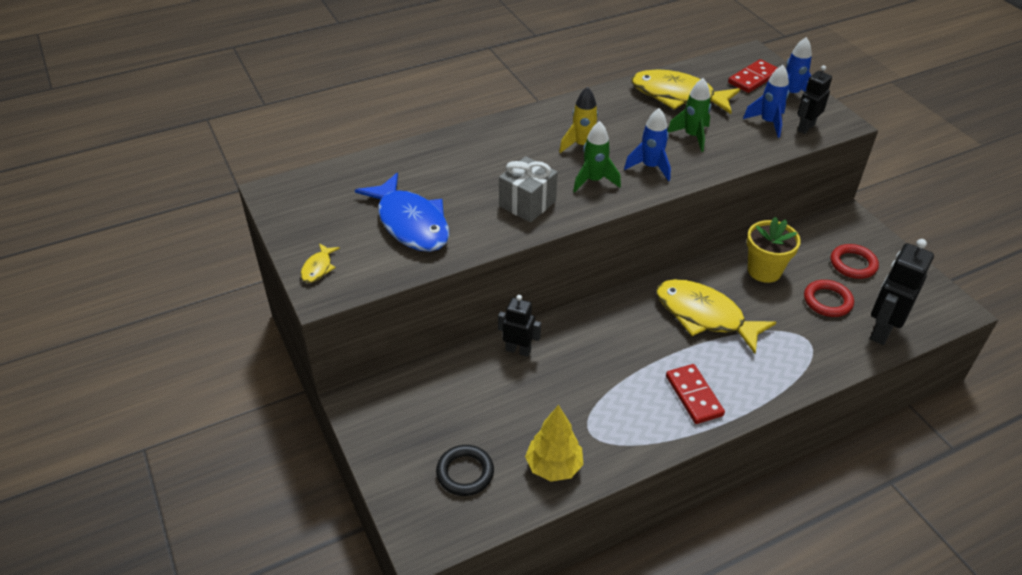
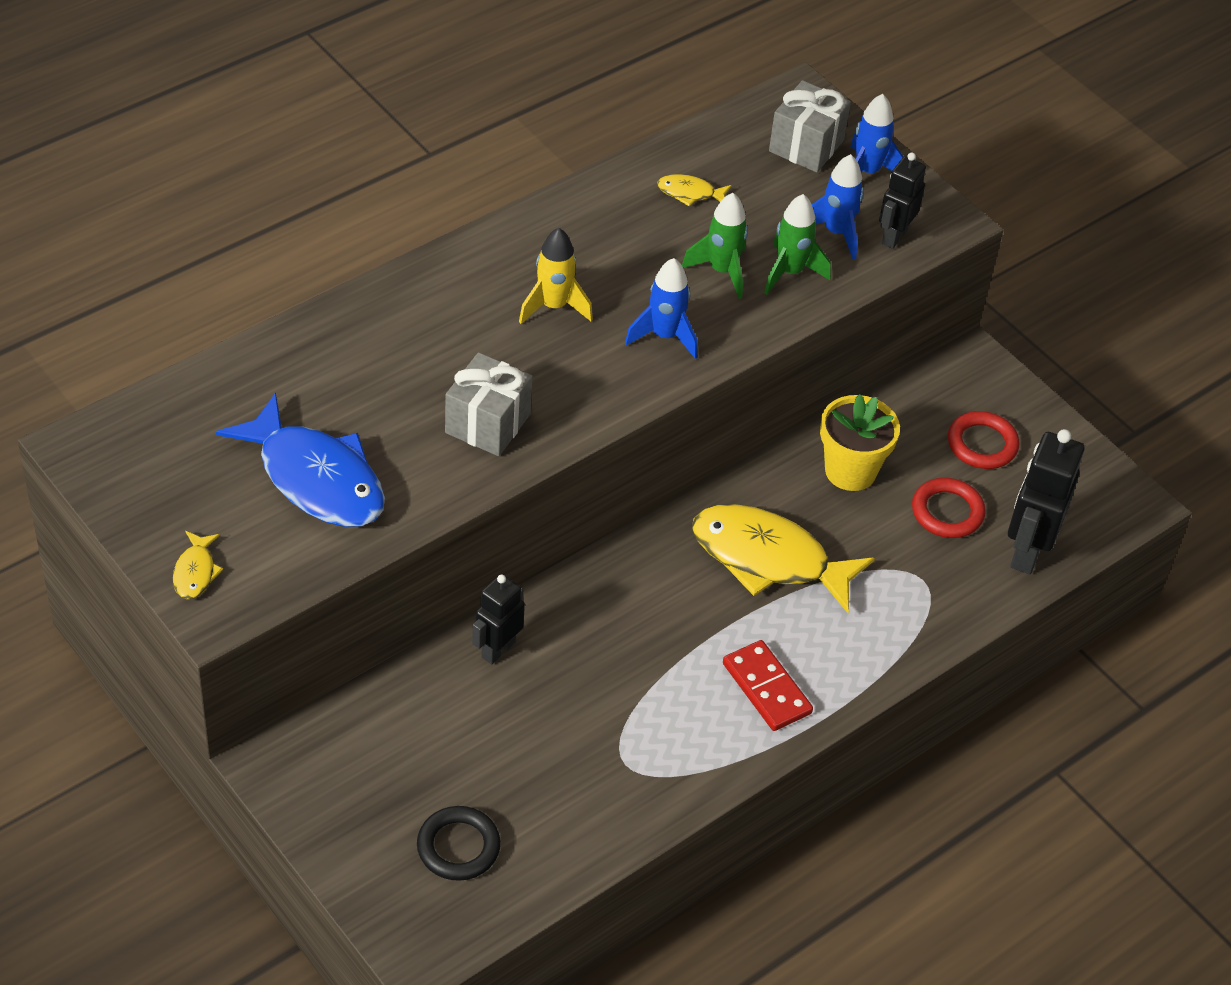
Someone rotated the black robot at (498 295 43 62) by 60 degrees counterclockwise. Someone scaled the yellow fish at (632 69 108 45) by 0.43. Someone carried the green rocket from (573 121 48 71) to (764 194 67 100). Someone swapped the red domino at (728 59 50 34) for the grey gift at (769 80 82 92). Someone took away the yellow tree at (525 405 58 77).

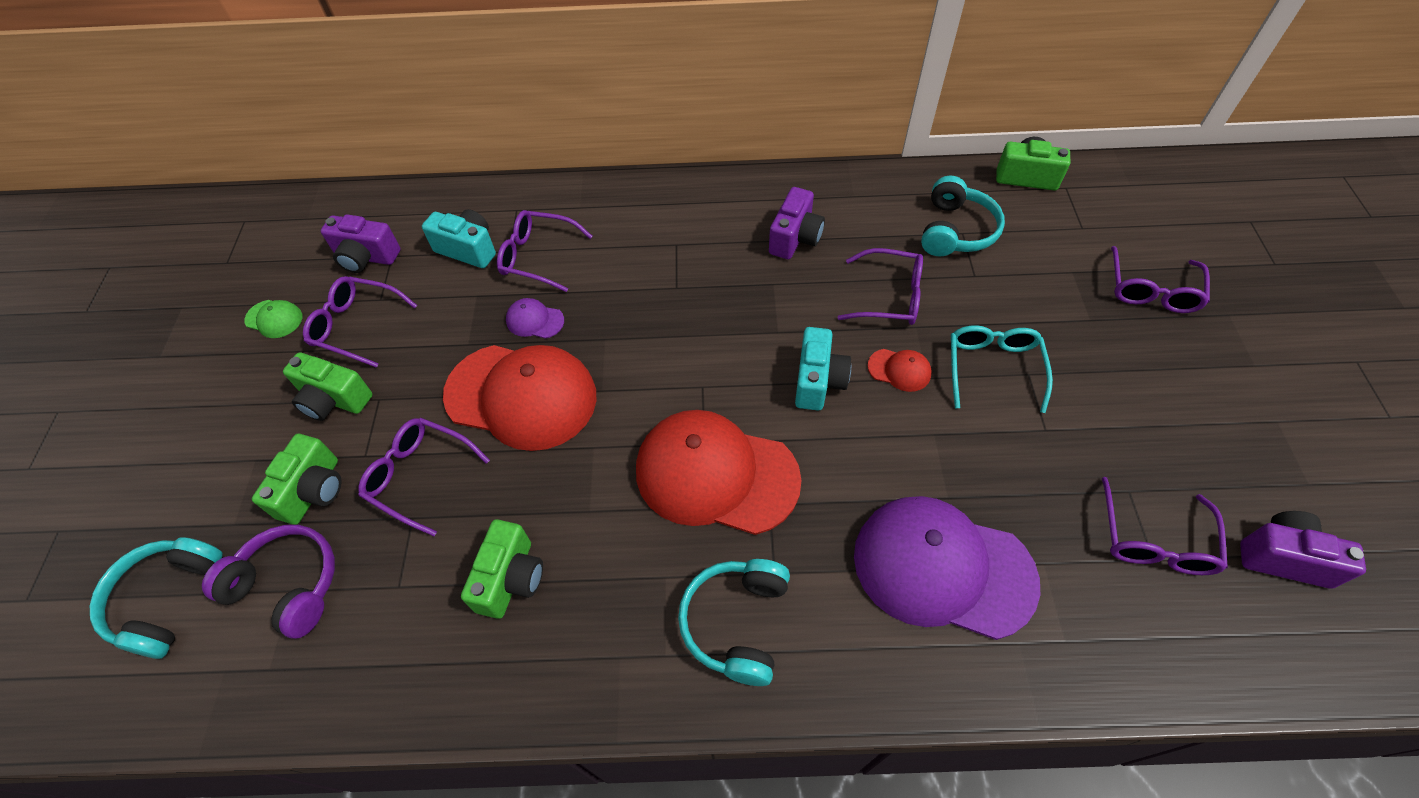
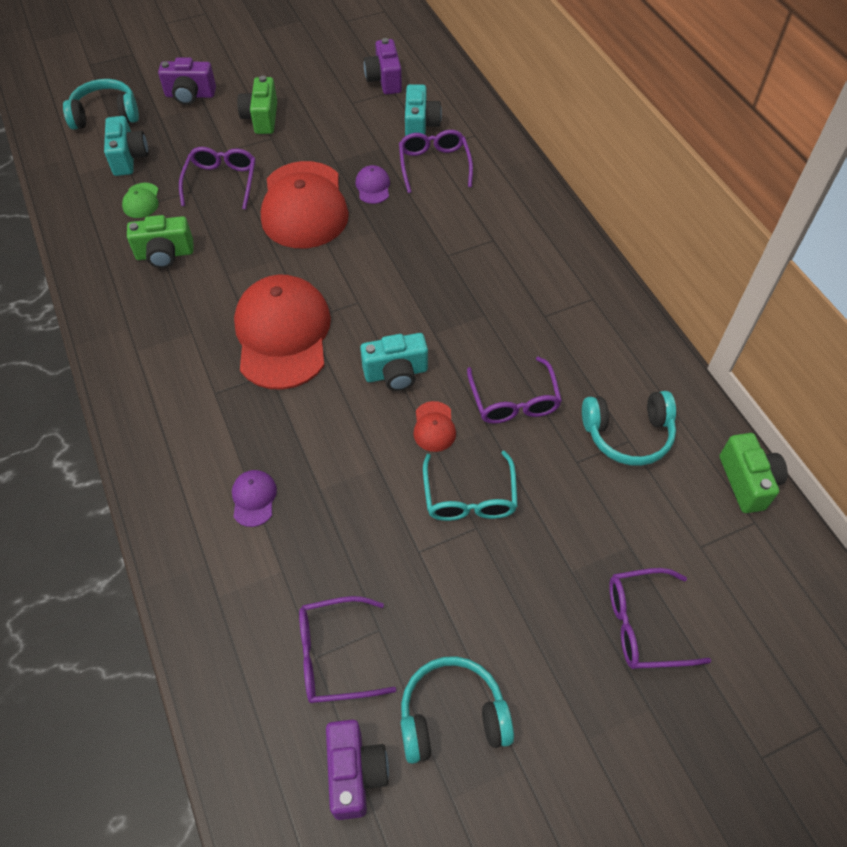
Someone swapped the purple headphones at (202 525 133 114) for the turquoise camera at (104 116 45 60). Someone carried the green cap from (244 300 58 38) to (122 183 37 35). Someone carried the purple camera from (769 187 56 72) to (158 57 58 48). Someone scaled the purple cap at (854 496 186 144) by 0.41. Someone carried the turquoise headphones from (678 559 112 127) to (401 656 113 108). Someone rotated the turquoise glasses at (951 325 102 88) by 105 degrees clockwise. Someone took away the green camera at (252 434 89 91). Someone took away the purple glasses at (303 276 115 92).

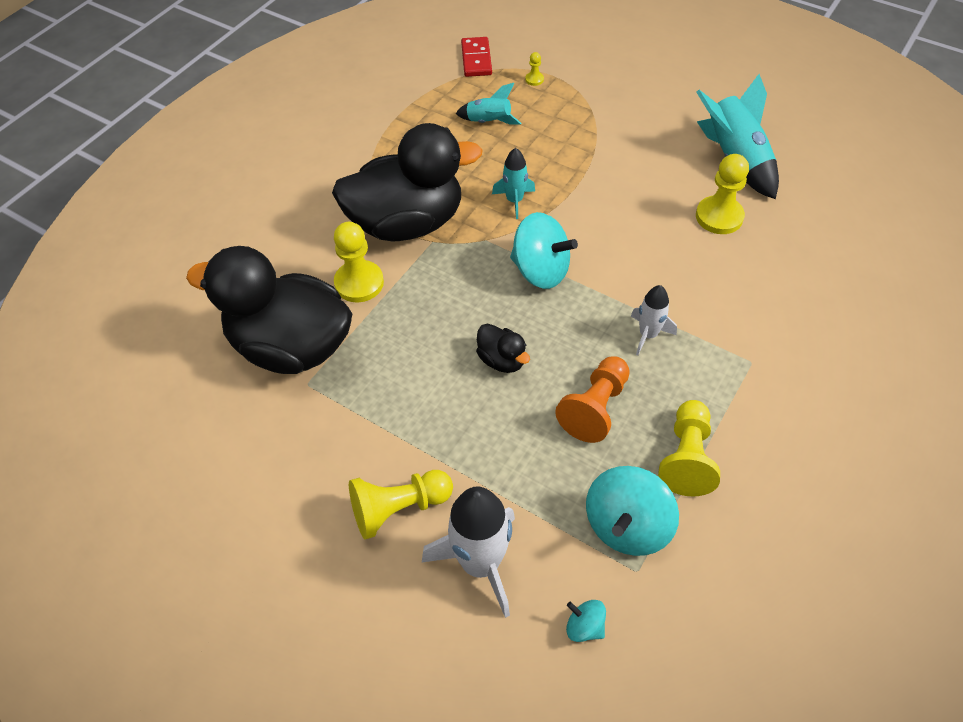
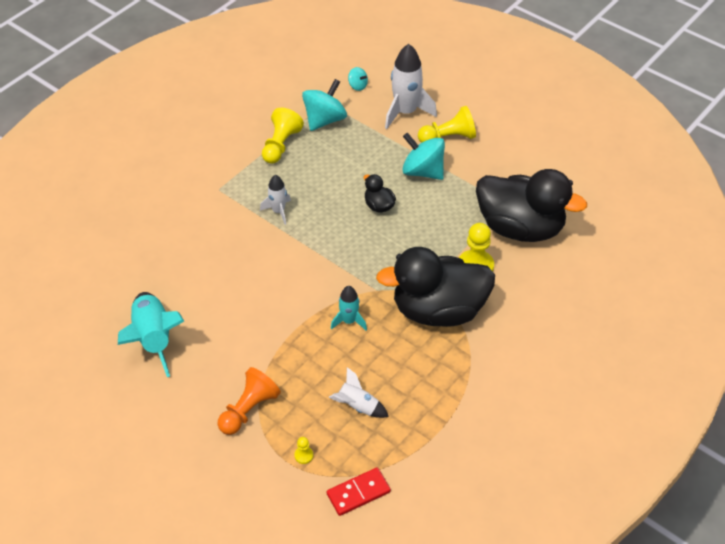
Someone carried the orange pawn from (555 356 75 87) to (218 367 63 68). Someone rotated the red domino at (461 37 31 40) by 60 degrees clockwise. Someone repainted the turquoise rocket at (456 83 65 42), which became the white rocket at (329 367 60 51). Someone carried the turquoise spinning top from (510 212 68 77) to (403 132 42 48). Someone took away the yellow pawn at (696 154 53 80).

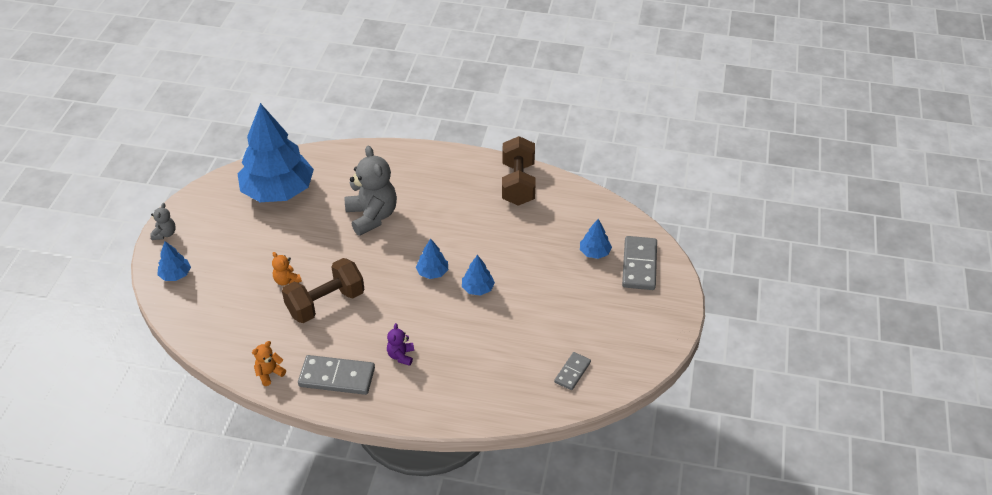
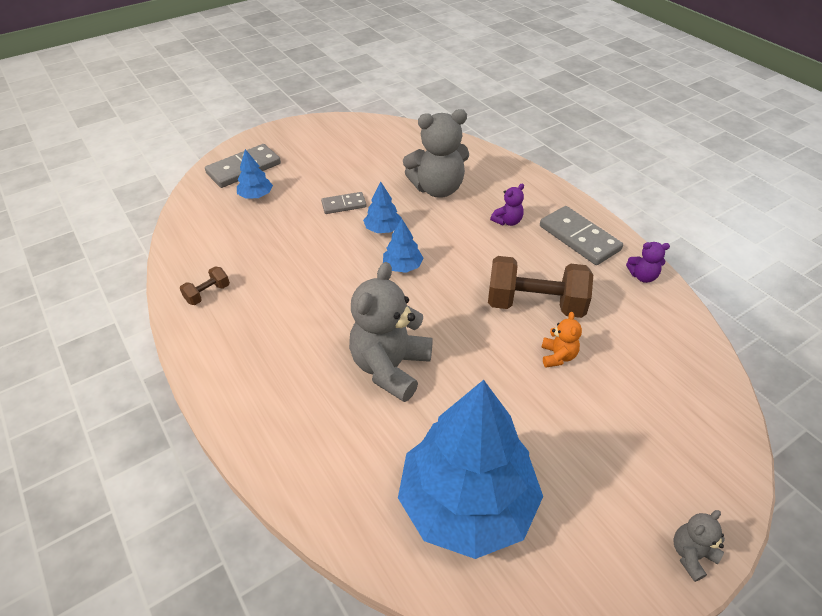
Someone scaled the brown dumbbell at (502 136 33 70) by 0.47. Someone carried the grey domino from (554 352 37 38) to (321 192 45 22). Someone put down the grey teddy bear at (403 109 66 89). Someone repainted the orange teddy bear at (252 341 34 45), which became the purple teddy bear at (626 242 44 41). Someone took away the blue tree at (158 241 33 40).

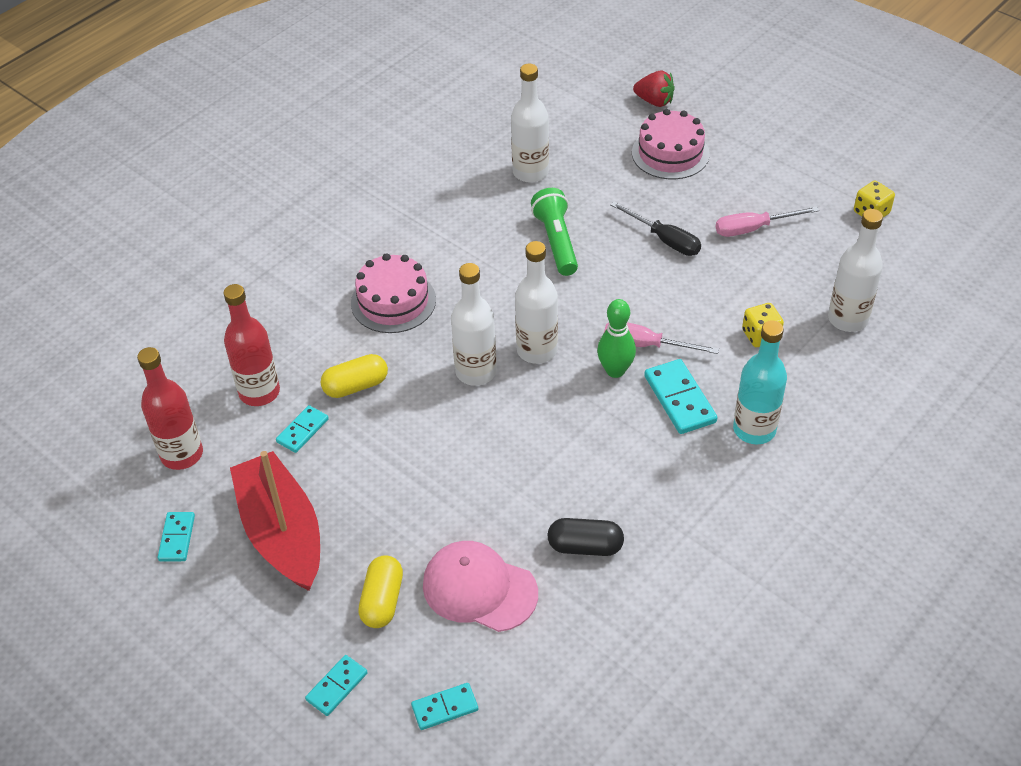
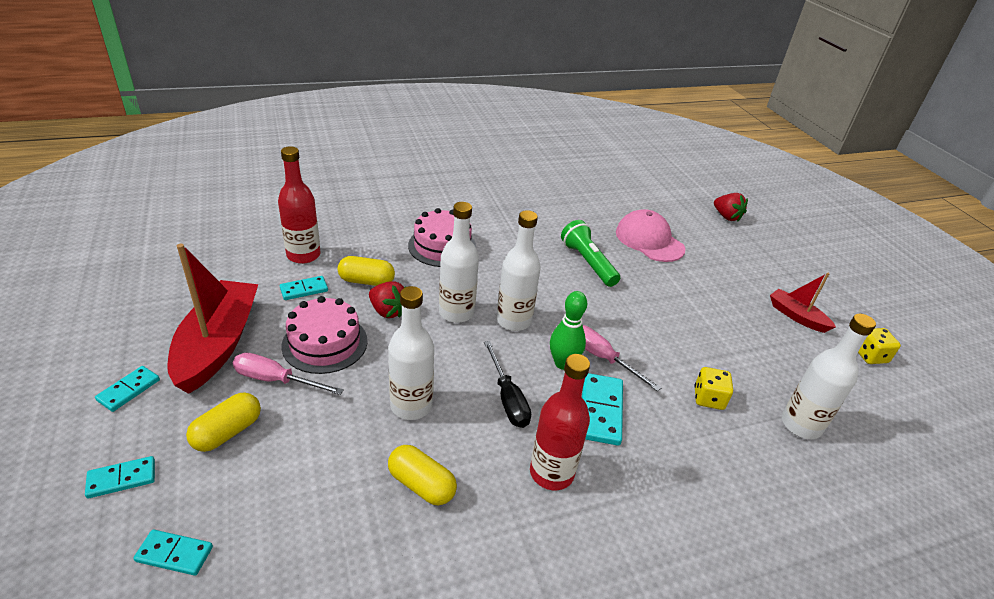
Someone carried the turquoise domino from (158 512 37 49) to (95 366 65 46). Someone carried the pink screwdriver from (716 206 103 31) to (233 353 111 42). Someone carried the pink cake from (632 109 78 70) to (281 296 87 78). Someone put down the red strawberry at (369 281 37 37). Someone carried the white bottle from (511 64 38 119) to (388 286 46 134). Someone repainted the black capsule at (547 518 77 38), which became the yellow capsule at (388 445 69 60). Someone carried the black screwdriver from (610 201 91 55) to (484 341 47 87). Someone carried the red bottle from (137 347 66 123) to (530 354 60 136). Someone rotated the green flashlight at (531 188 47 88) by 45 degrees counterclockwise. Someone carried the pink cap from (423 541 115 91) to (616 209 69 53). Someone put down the red boat at (770 273 66 60). Someone took away the turquoise bottle at (733 320 54 124).

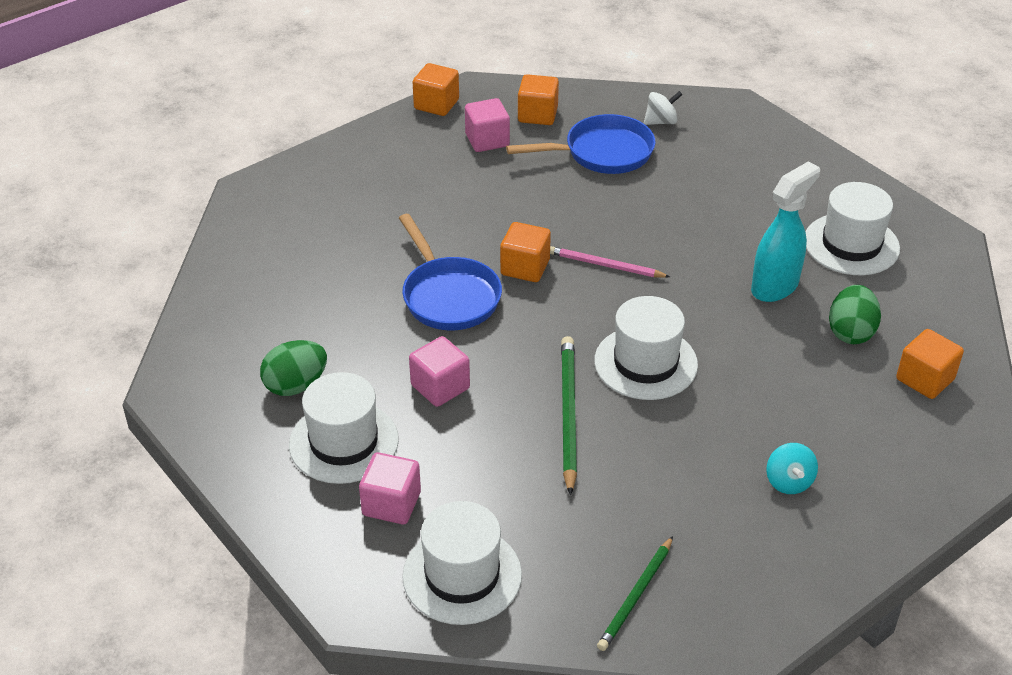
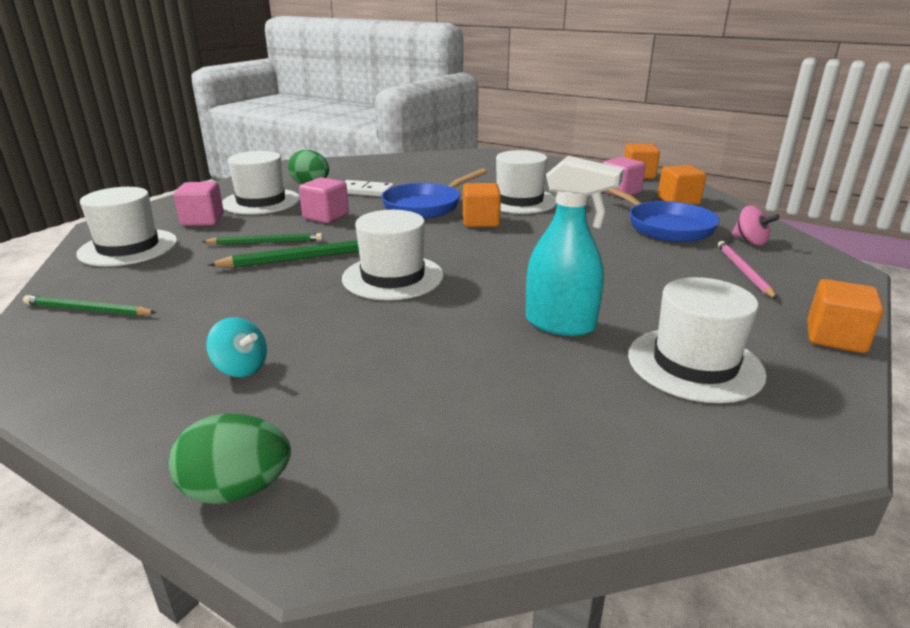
Someone carried the green egg from (829 285 52 59) to (169 414 122 90). Someone put down the green pencil at (202 233 121 12). Someone rotated the turquoise spinning top at (766 443 52 51) by 120 degrees counterclockwise. Someone put down the white domino at (344 180 50 16). Someone put down the white hat at (496 150 61 64). Someone carried the pink pencil from (550 246 120 32) to (718 241 59 58). Someone repainted the white spinning top at (644 91 39 34), which became the pink spinning top at (732 206 48 39). Someone carried the orange cube from (896 329 68 70) to (807 279 77 74).

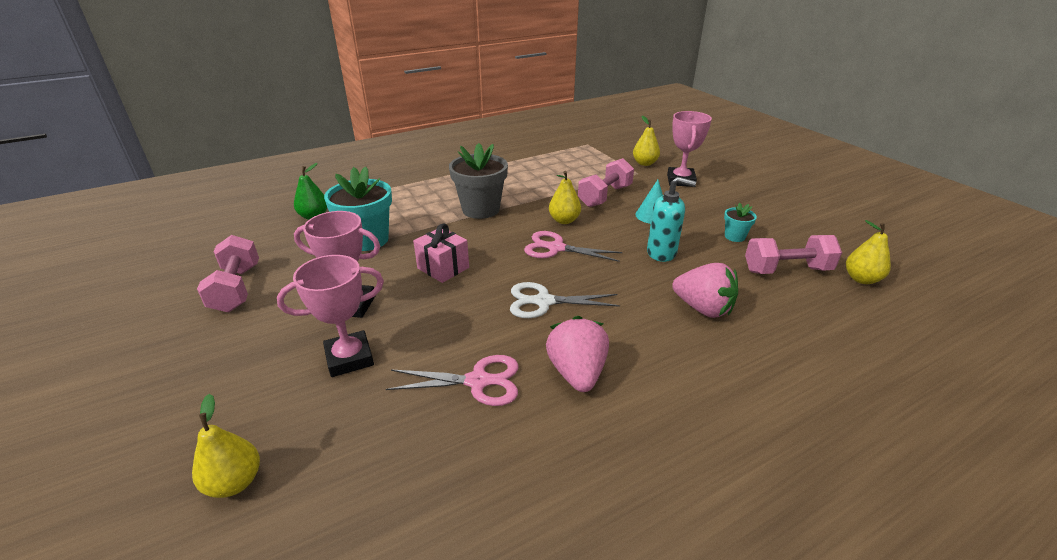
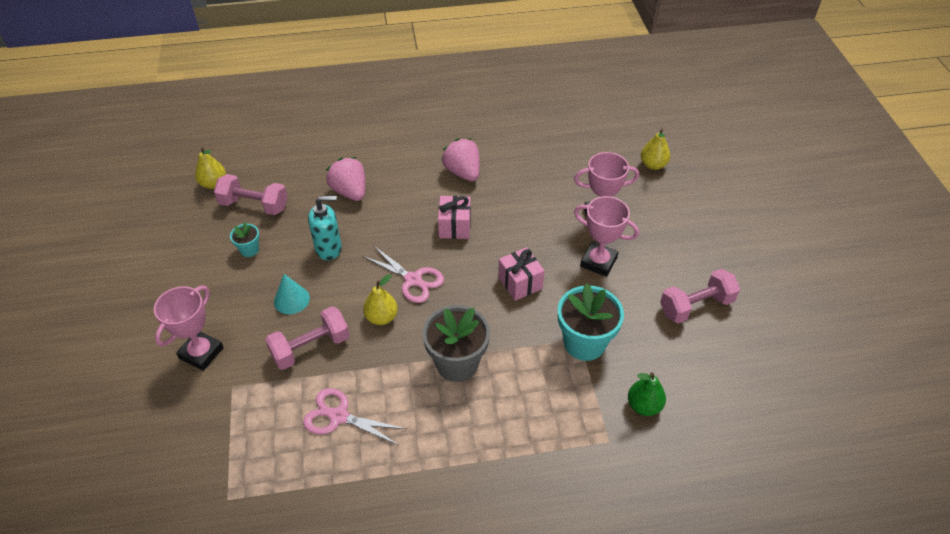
Someone carried the pink scissors from (386 355 133 51) to (303 388 103 57). Someone rotated the turquoise soap dispenser at (647 177 49 85) by 135 degrees clockwise. Someone swapped the white scissors at (510 282 110 36) for the pink gift at (438 196 33 43). Someone rotated the pink strawberry at (546 316 63 76) by 135 degrees clockwise. Someone rotated the pink dumbbell at (197 235 62 77) by 60 degrees clockwise. Someone took away the yellow pear at (633 116 27 50).

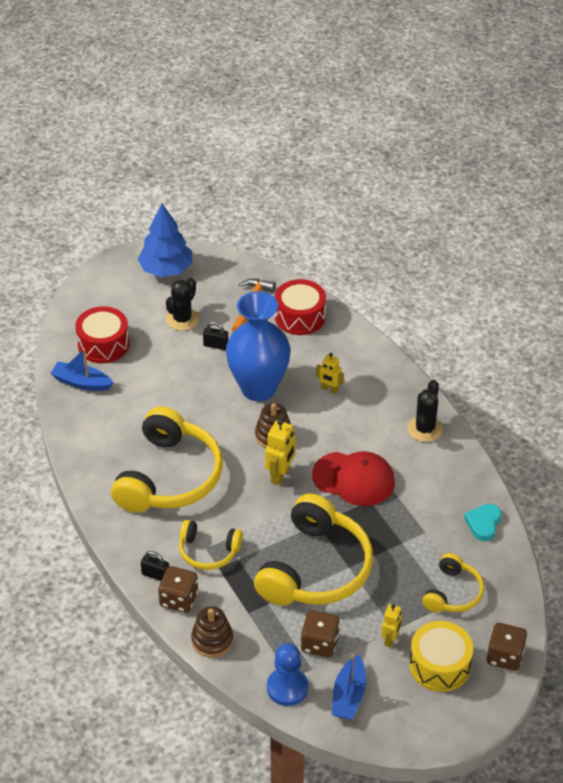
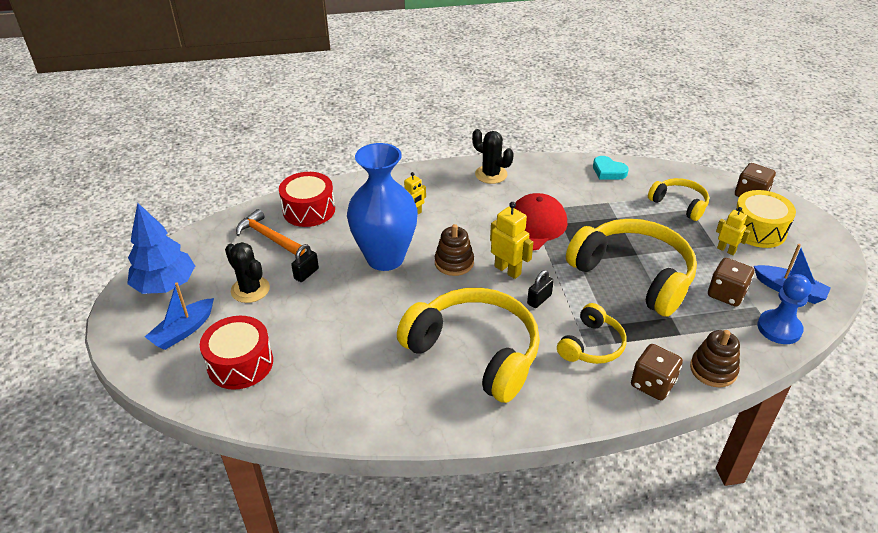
Someone carried the blue boat from (50 348 63 43) to (145 282 69 68). Someone carried the black padlock from (141 551 28 30) to (527 270 27 38).

